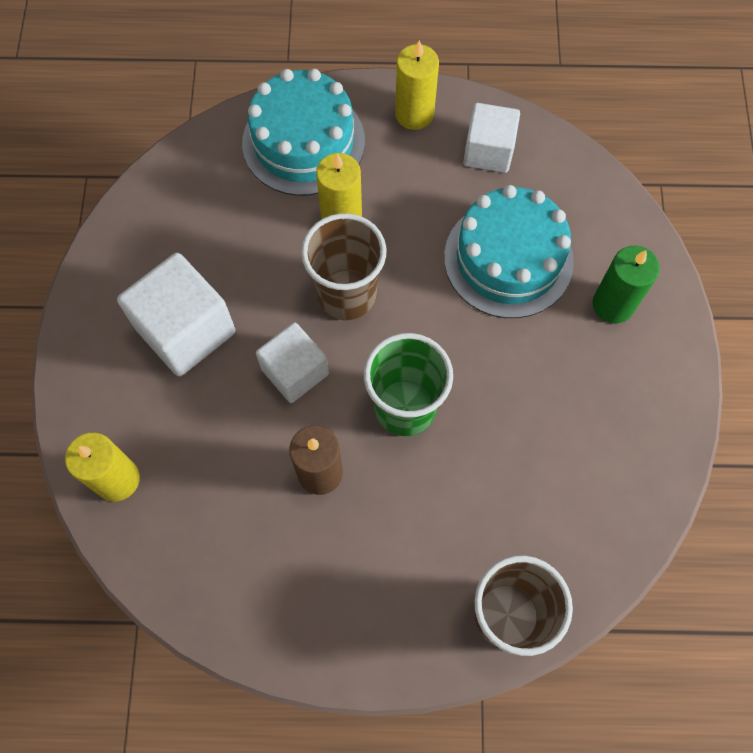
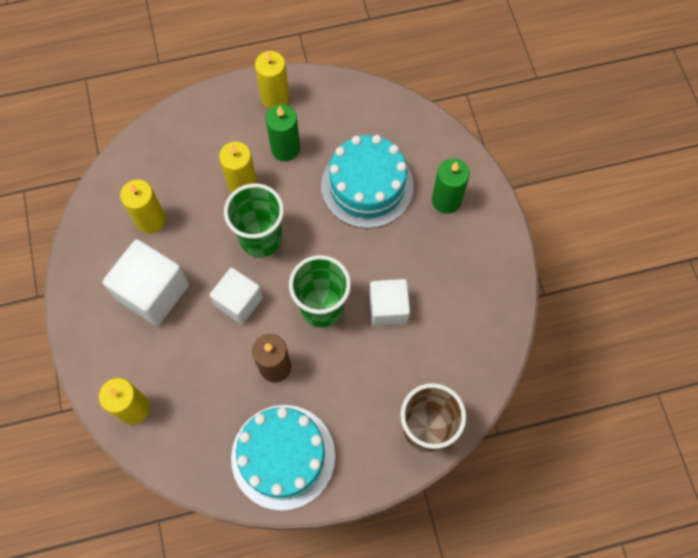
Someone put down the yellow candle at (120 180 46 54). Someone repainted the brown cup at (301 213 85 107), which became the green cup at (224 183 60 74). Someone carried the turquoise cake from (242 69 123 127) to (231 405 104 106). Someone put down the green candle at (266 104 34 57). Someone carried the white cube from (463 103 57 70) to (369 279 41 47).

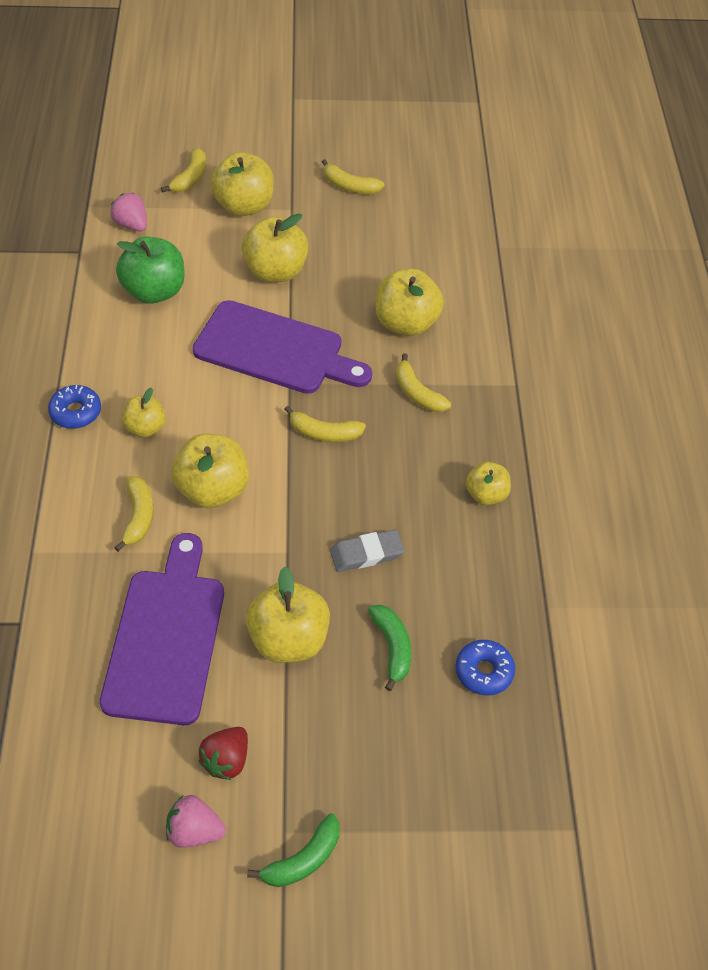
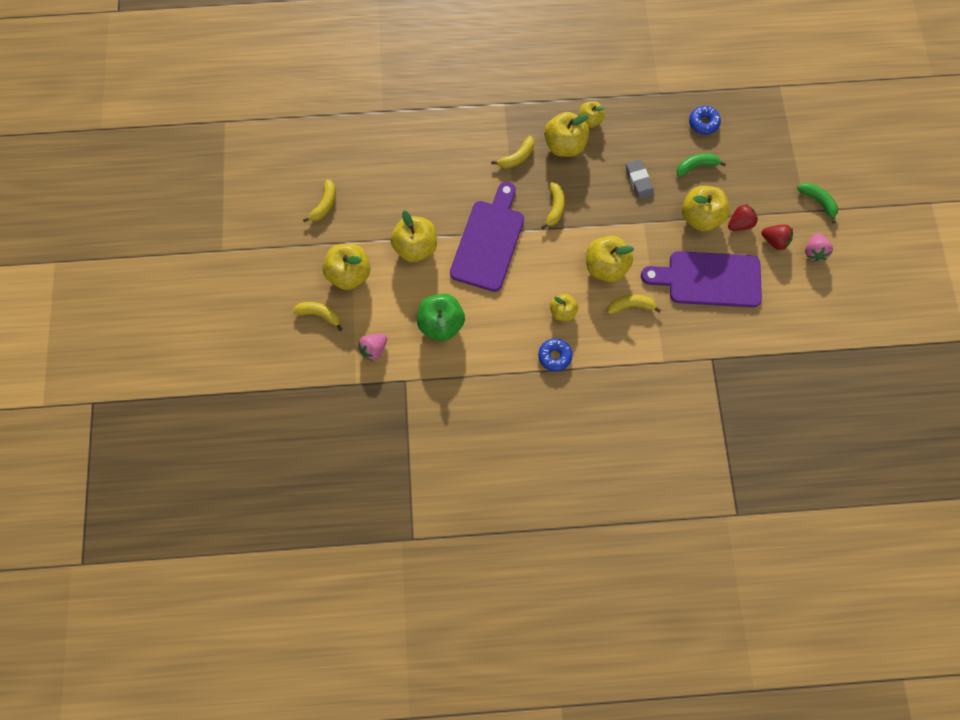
Someone carried the yellow apple from (375 269 69 67) to (544 112 45 45). Someone put down the red strawberry at (728 204 30 27).

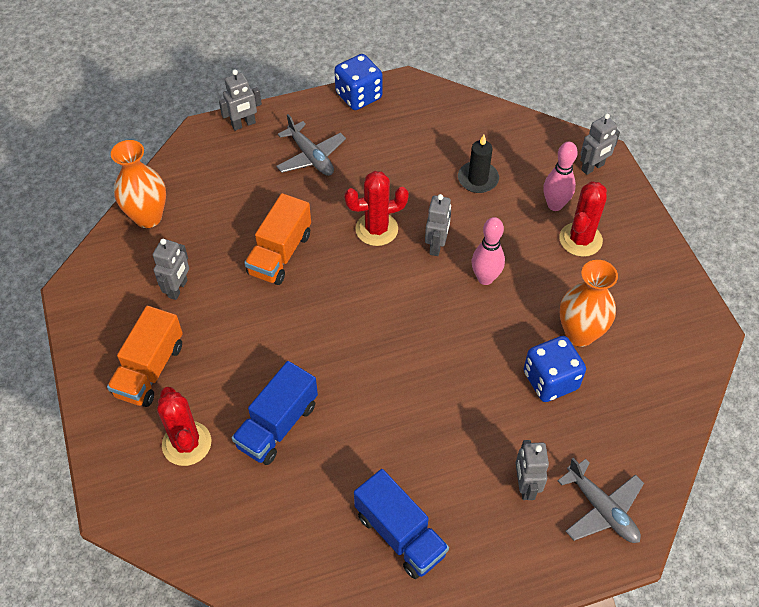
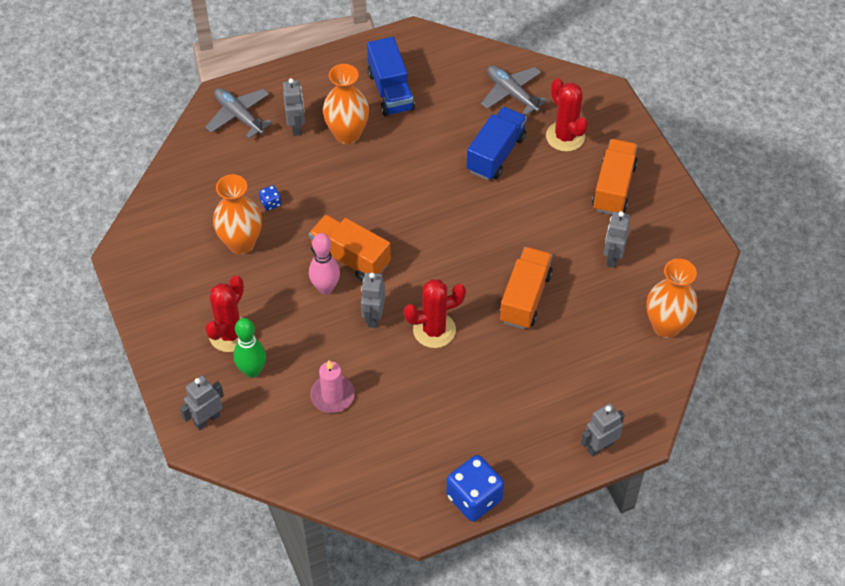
Someone repainted the pink bowling pin at (543 142 35 69), which became the green bowling pin at (234 318 32 60). Someone scaled the blue dice at (523 336 63 66) by 0.45. Someone put down the orange truck at (309 214 82 68). Someone repainted the black candle at (458 135 41 58), which became the pink candle at (310 360 45 53). Someone put down the orange vase at (323 64 46 80). Someone rotated the blue truck at (354 469 95 110) by 150 degrees counterclockwise. Someone carried the grey plane from (276 114 70 62) to (481 65 66 51).

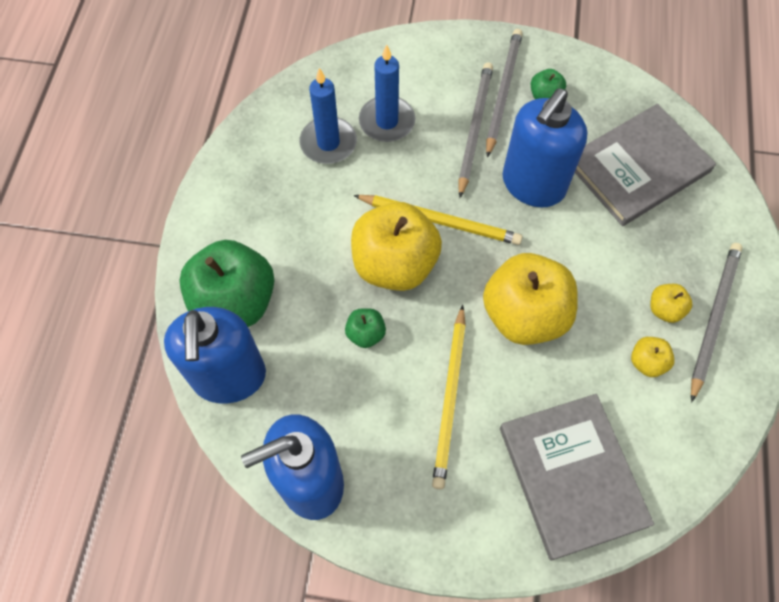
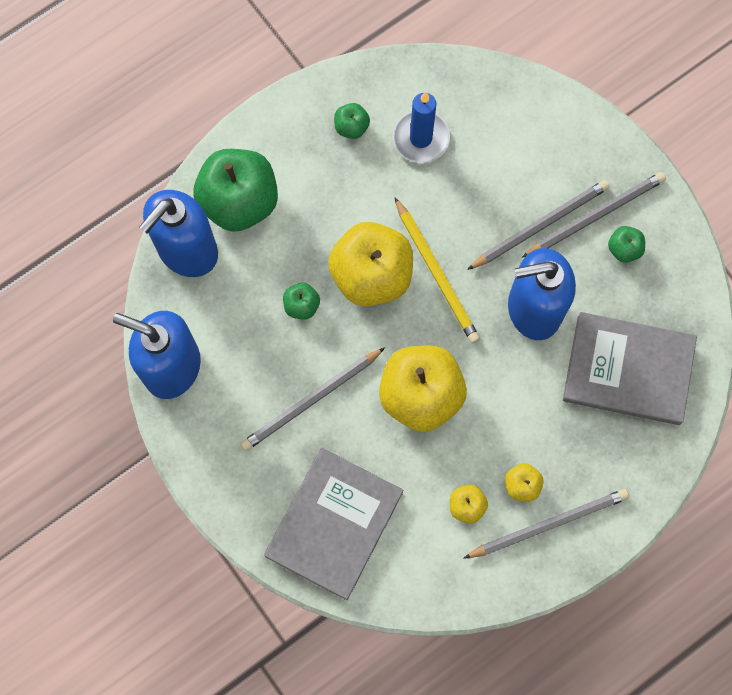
Someone repainted the yellow pencil at (432 305 34 184), which became the grey pencil at (240 347 145 104). Someone put down the green apple at (334 103 36 36). Someone took away the blue candle at (359 45 56 97).

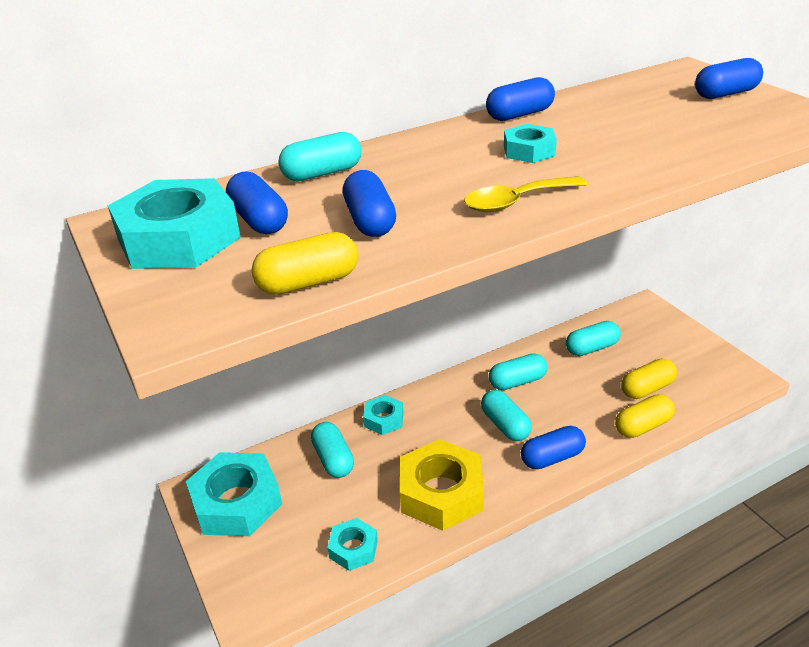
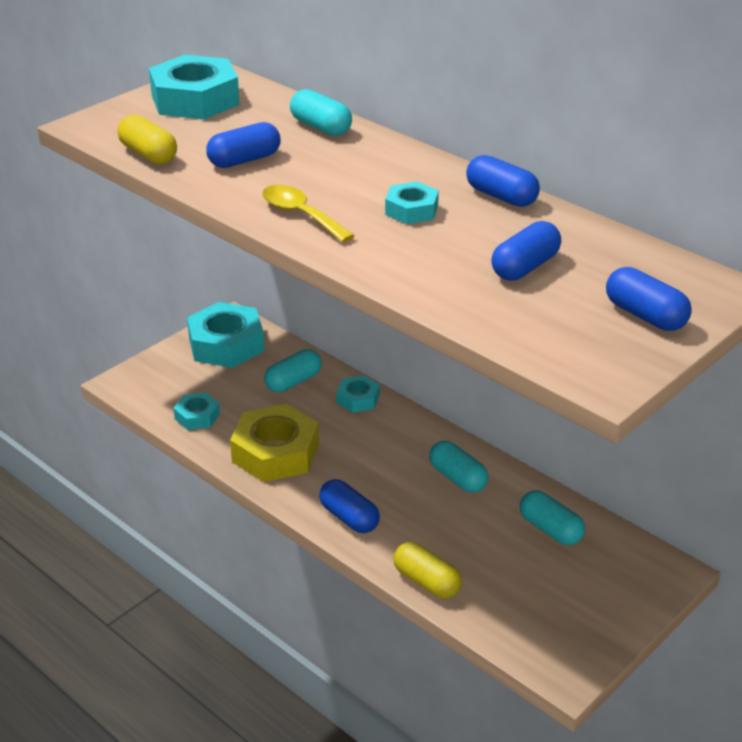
Someone carried the blue capsule from (226 171 62 63) to (491 221 70 60). Someone took away the turquoise capsule at (481 390 51 51). Someone took away the yellow capsule at (621 358 56 41).

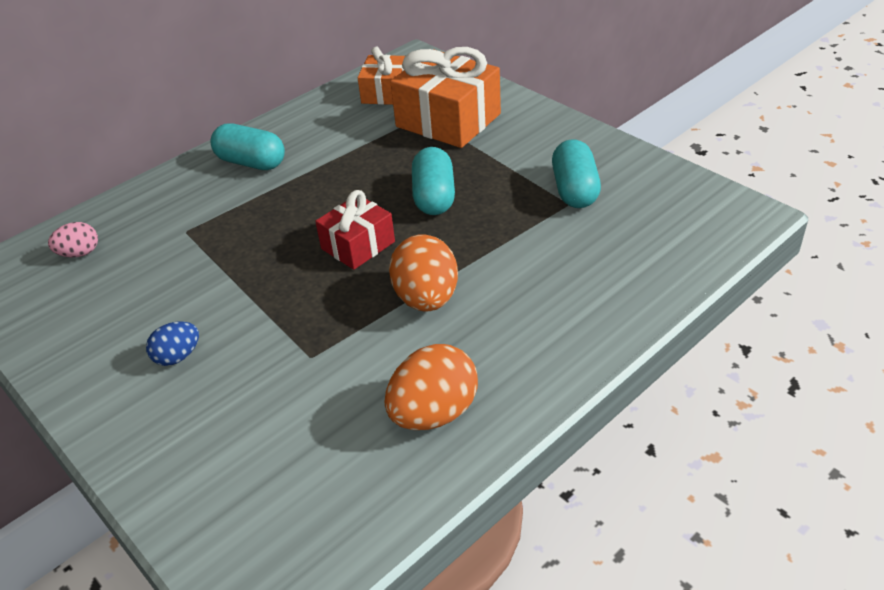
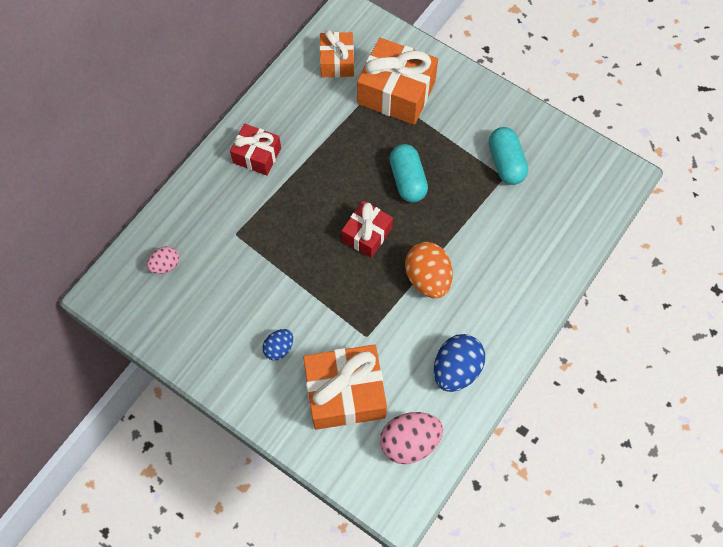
Someone swapped the turquoise capsule at (210 123 75 47) for the red gift at (230 124 51 52). Someone put down the orange gift at (303 345 84 85). Someone put down the pink egg at (380 412 63 52). Someone repainted the orange egg at (385 344 93 86), which became the blue egg at (434 334 51 58).

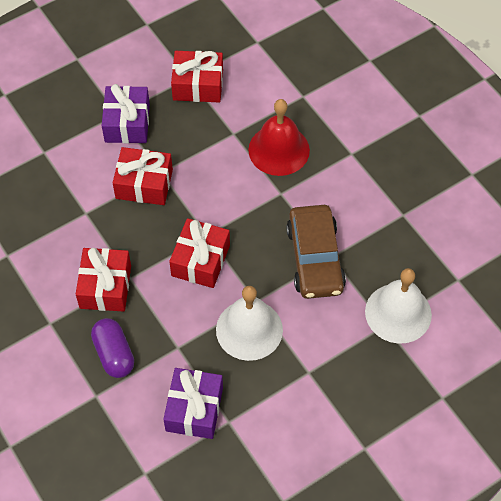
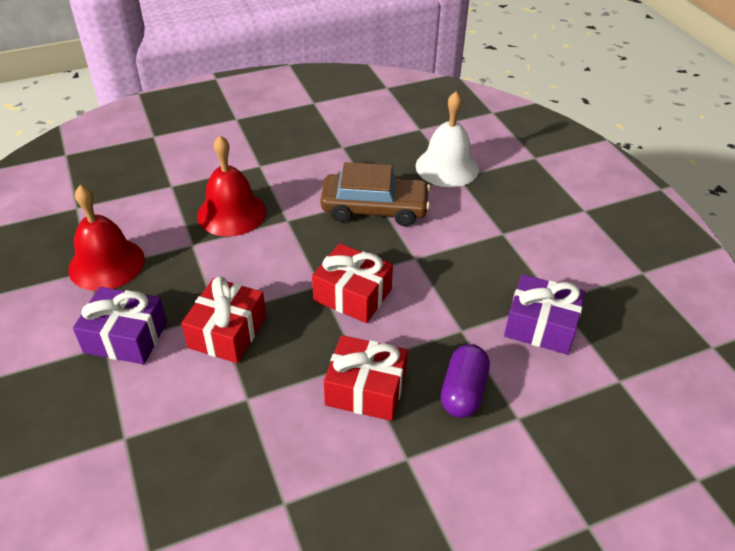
Someone swapped the red gift at (171 51 52 51) for the red bell at (68 185 77 106). Someone rotated the purple capsule at (91 318 43 60) by 60 degrees counterclockwise. Someone took away the white bell at (216 286 67 75).

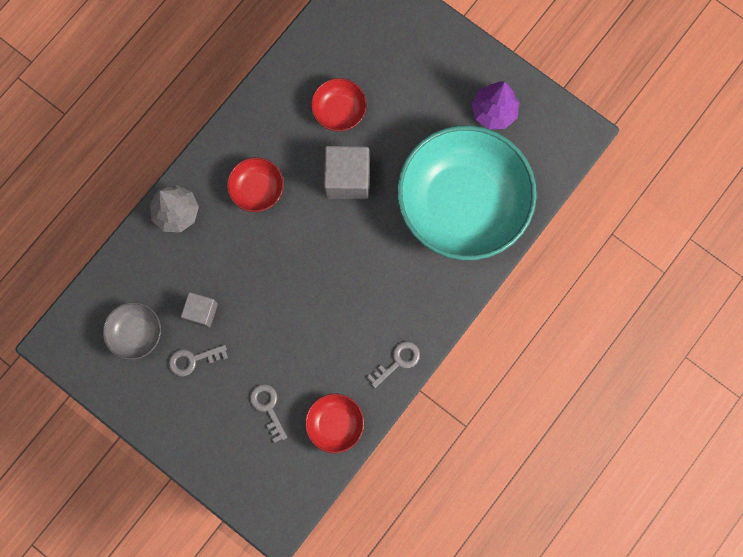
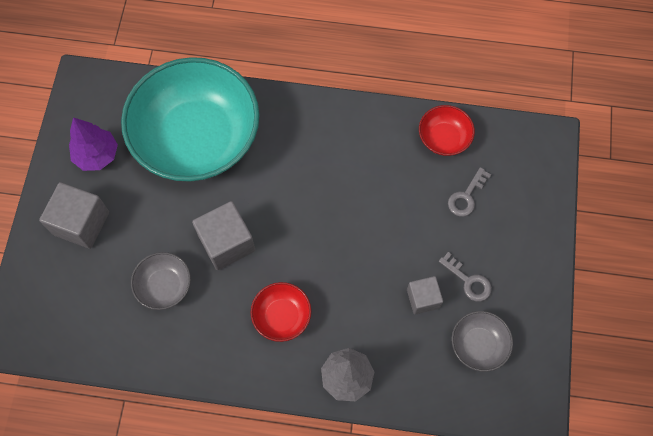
Someone put down the grey cube at (39 182 70 67). Someone repainted the red bowl at (311 78 56 53), which became the grey bowl at (131 252 60 58). Someone took away the grey key at (367 341 53 47).

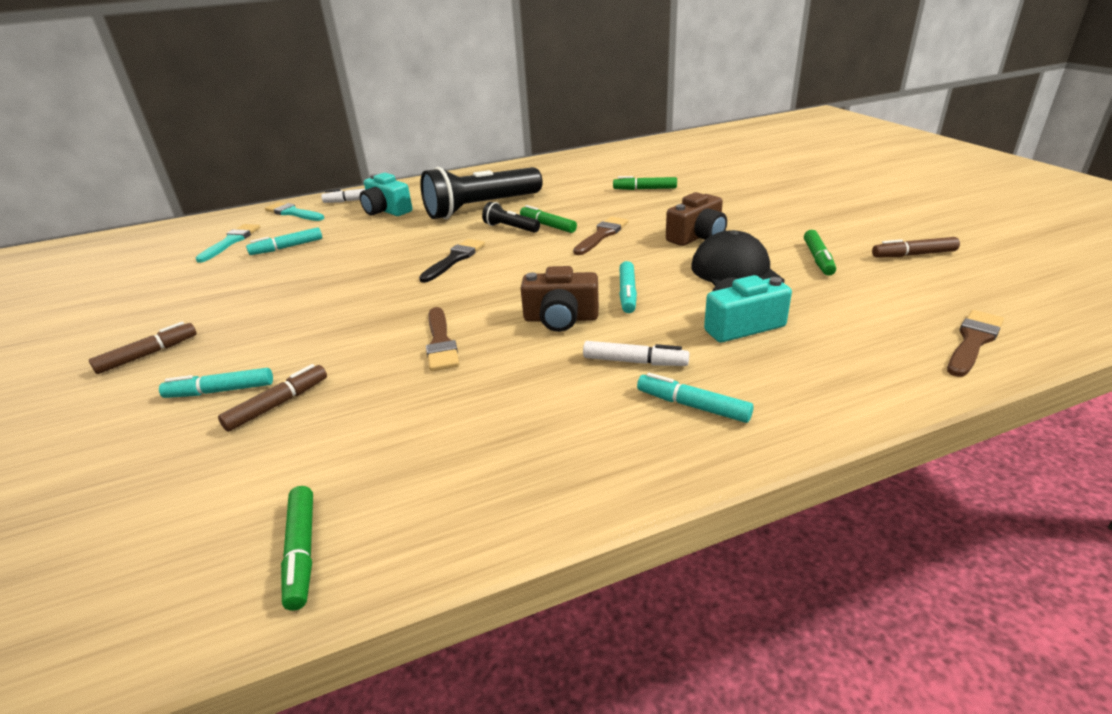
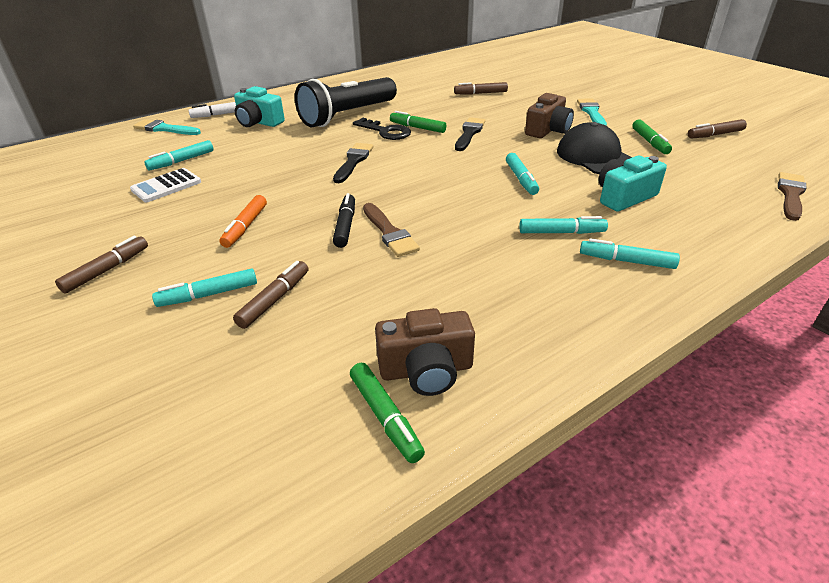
Someone put down the white calculator at (130 168 71 35). Someone put down the orange marker at (219 195 48 53). Someone put down the black marker at (333 193 22 55). Someone swapped the black flashlight at (482 202 58 31) for the black key at (353 118 58 22). Someone carried the brown camera from (521 266 78 66) to (375 308 100 88). Someone repainted the green marker at (613 176 64 14), which became the brown marker at (454 82 54 13). Someone repainted the brown brush at (573 217 55 38), which became the black brush at (455 117 31 34). Someone repainted the white marker at (583 341 106 25), which became the turquoise marker at (519 216 89 18). Someone carried the turquoise brush from (196 224 64 39) to (577 98 30 28).

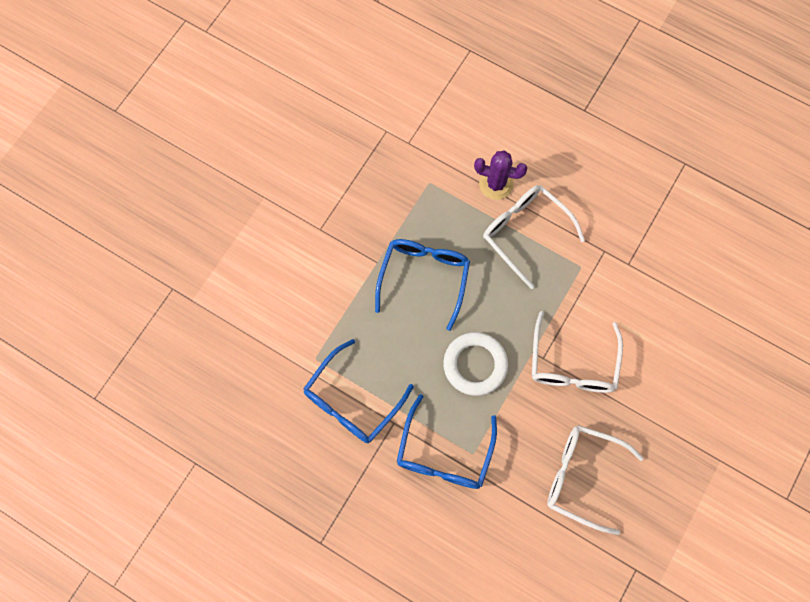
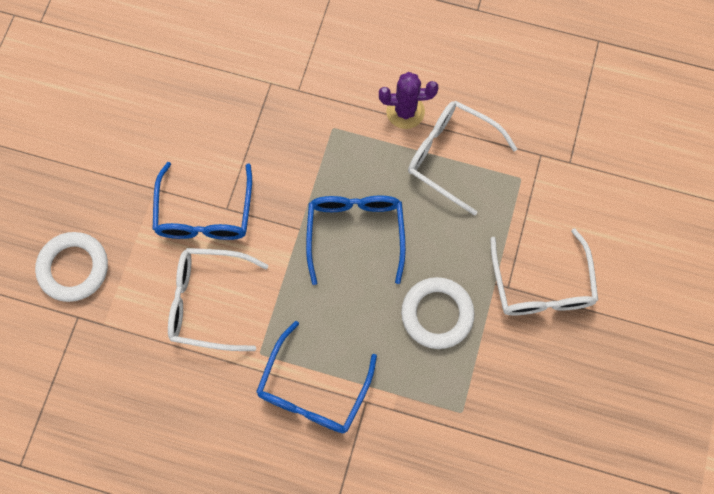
Someone put down the white ring at (35 232 73 70). Someone carried the blue glasses from (397 394 100 95) to (152 162 100 78). Someone carried the white glasses from (547 425 97 110) to (168 248 101 103).

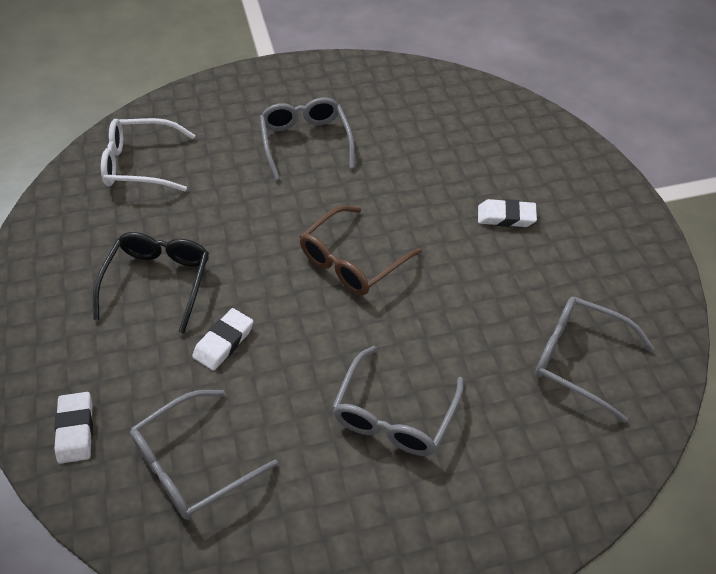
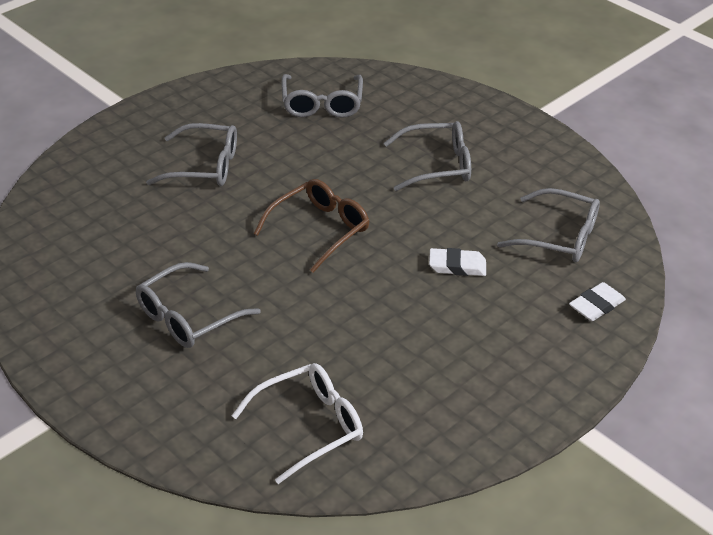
Someone swapped the white eraser at (478 199 59 28) for the grey glasses at (146 123 91 63). Someone rotated the white glasses at (101 118 94 73) by 90 degrees counterclockwise. Someone rotated the brown glasses at (299 206 123 89) by 60 degrees counterclockwise. Someone took away the black glasses at (93 232 116 102).

